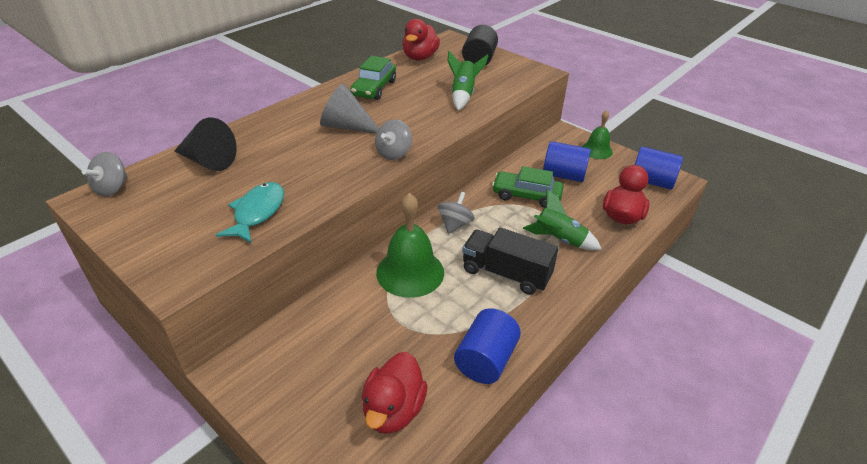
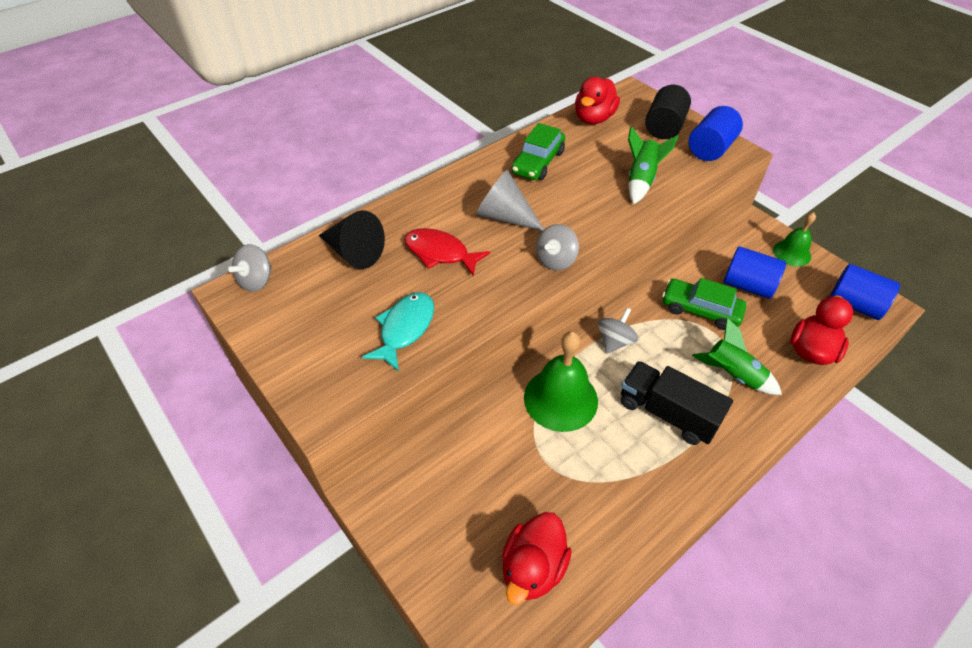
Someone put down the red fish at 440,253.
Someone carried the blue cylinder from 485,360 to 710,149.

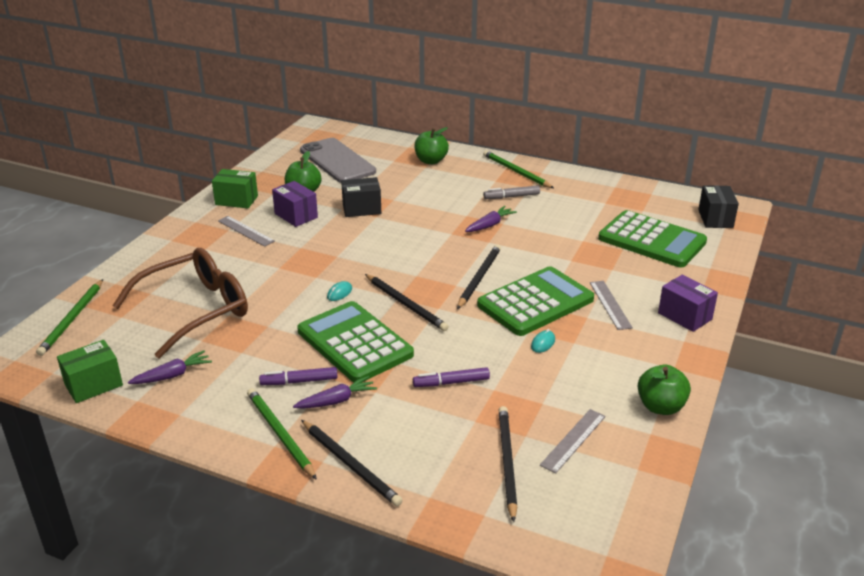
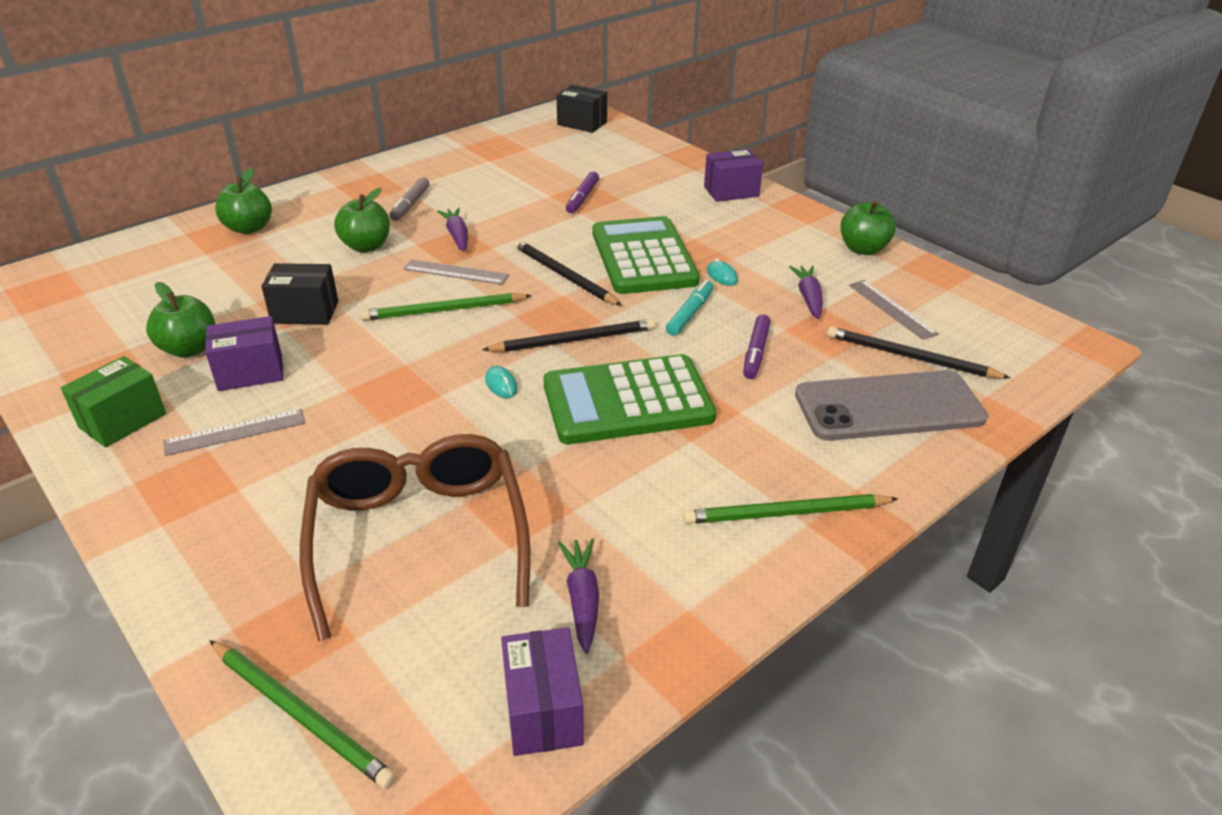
Someone took away the black pencil at 350,465.
Someone took away the green calculator at 651,240.
Someone put down the green apple at 366,246.
Someone put down the turquoise marker at 690,313.
Someone carried the purple marker from 299,381 to 582,198.
Someone carried the purple carrot from 337,401 to 808,298.
Someone carried the grey phone from 337,161 to 888,406.
Someone carried the green pencil from 516,171 to 443,310.
Someone carried the grey ruler from 610,304 to 456,272.
Someone repainted the green box at 93,385, which became the purple box at 543,710.
Someone rotated the black box at 361,209 by 75 degrees clockwise.

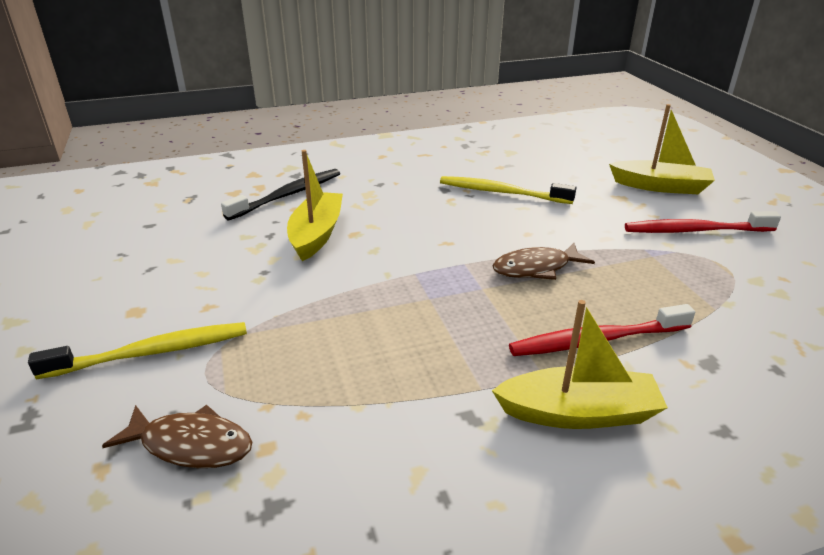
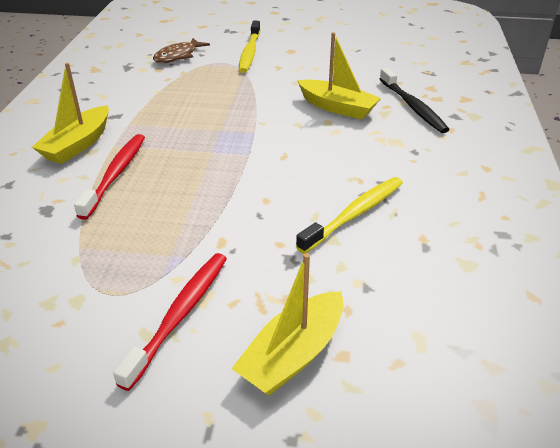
Someone took away the brown fish at 536,268.

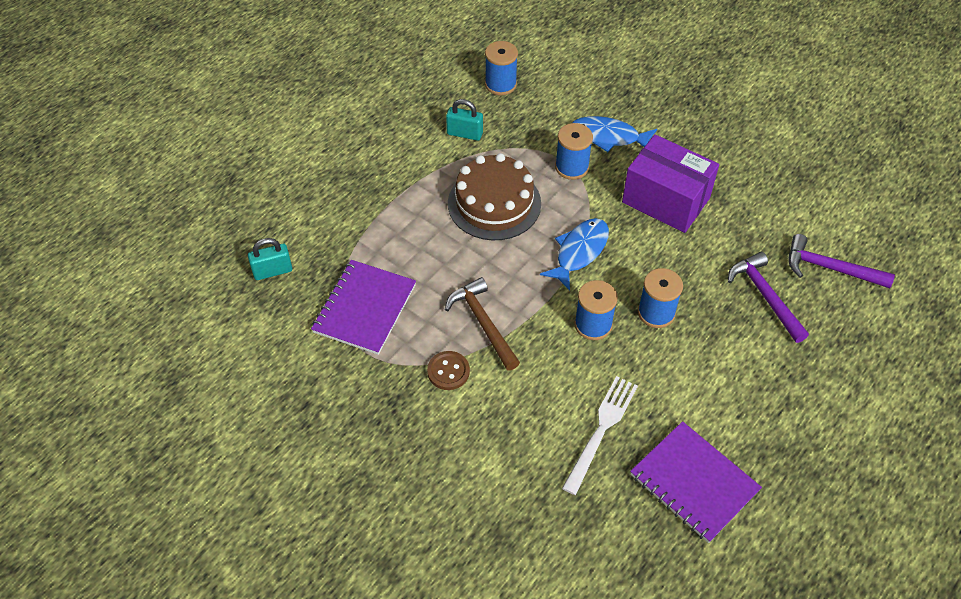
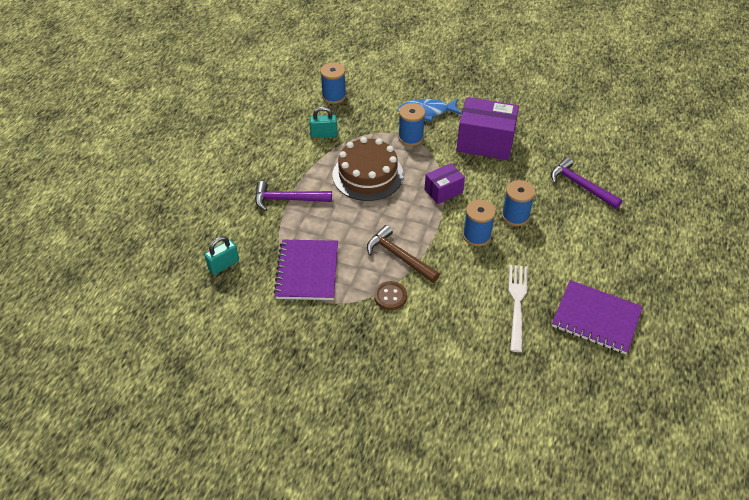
Someone carried the purple hammer from 830,268 to 288,199.
Someone swapped the blue fish at 579,252 for the purple box at 443,191.

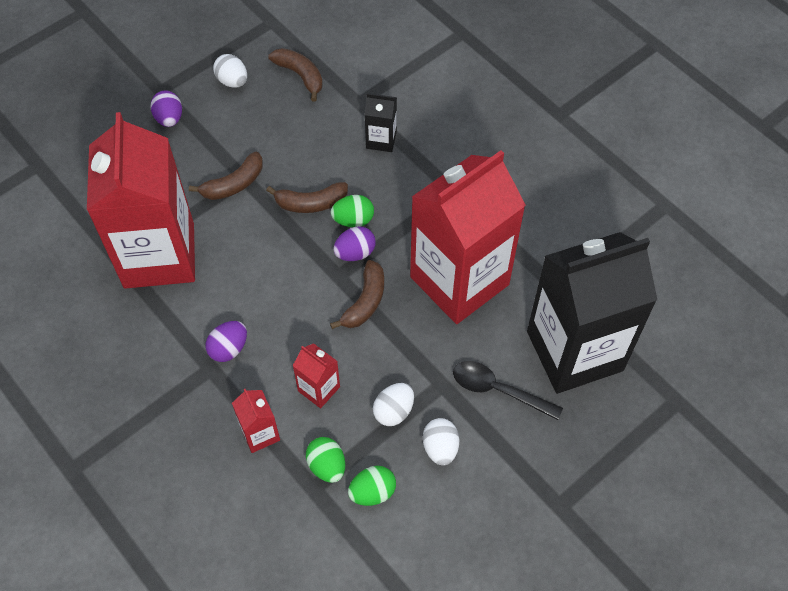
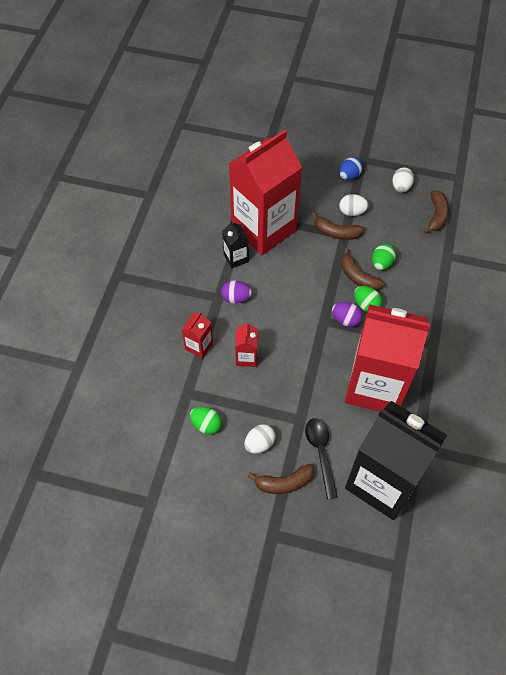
Someone carried the green egg from 327,466 to 381,263.
Someone carried the brown banana from 365,301 to 284,483.
Someone carried the black carton from 381,140 to 236,258.
Someone carried the white egg from 393,411 to 352,212.
Someone repainted the purple egg at 169,118, which became the blue egg at 349,176.

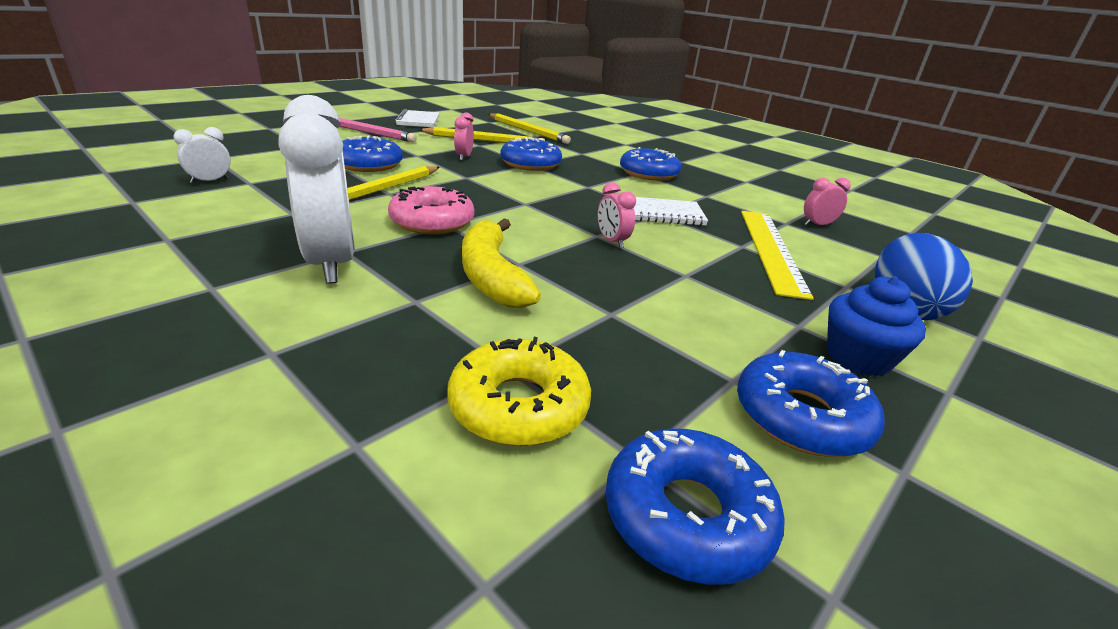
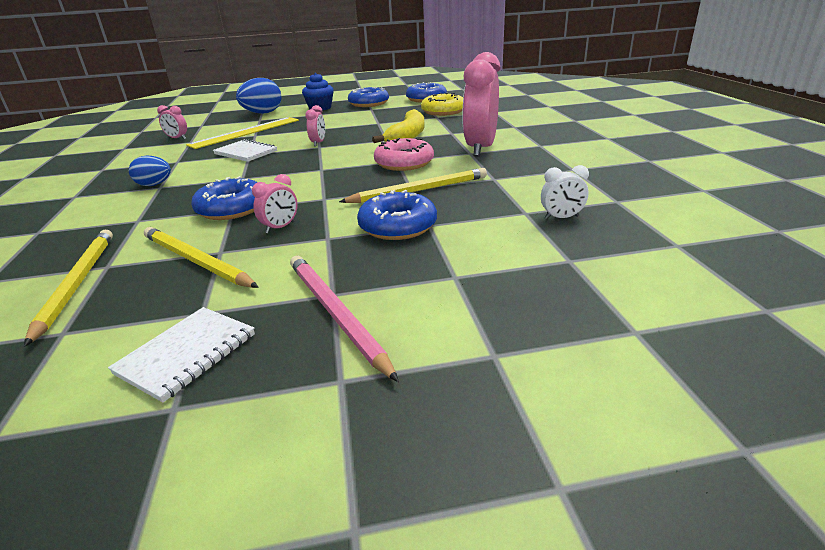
Someone swapped the blue donut at 648,173 for the blue egg at 154,185.
Someone repainted the white clock at 331,263, which became the pink clock at 480,148.

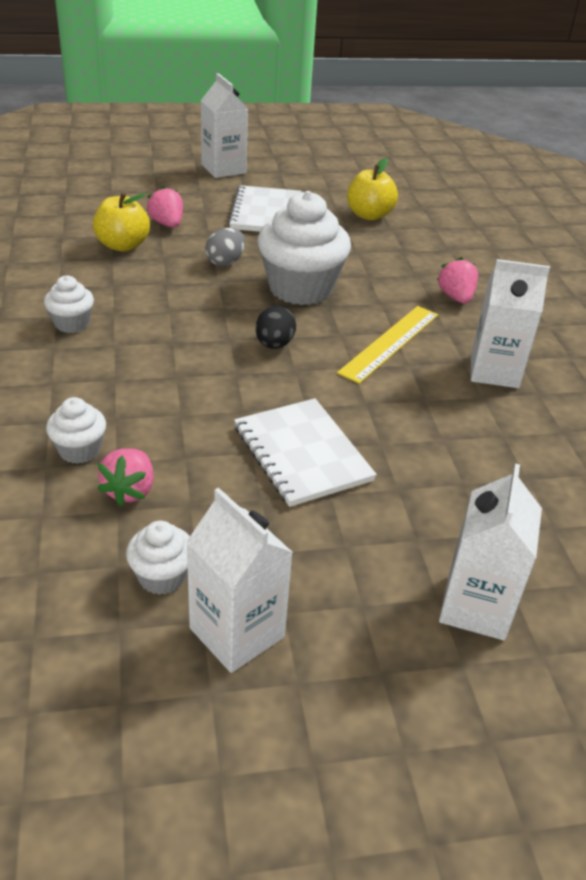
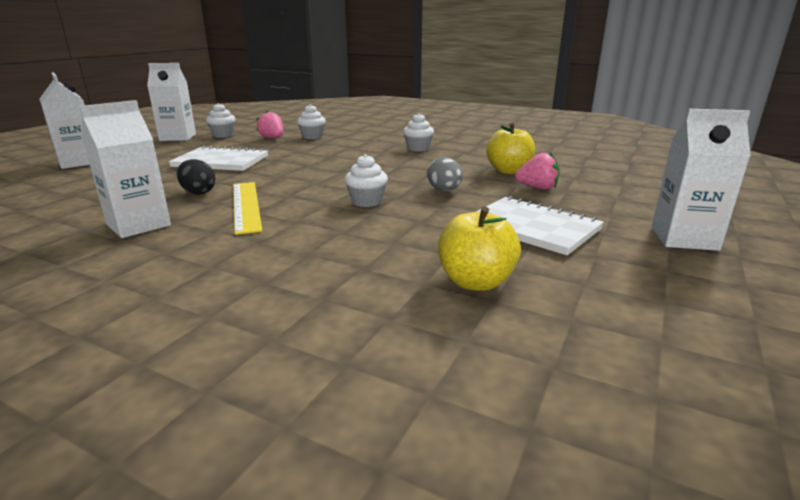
Someone took away the pink strawberry at 456,297.
Someone carried the black egg from 274,344 to 198,192.
Someone scaled the white cupcake at 300,288 by 0.48.

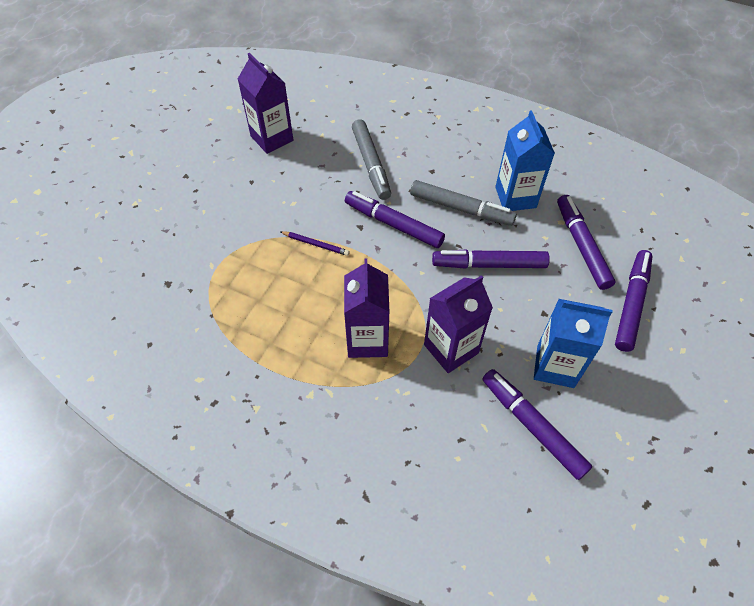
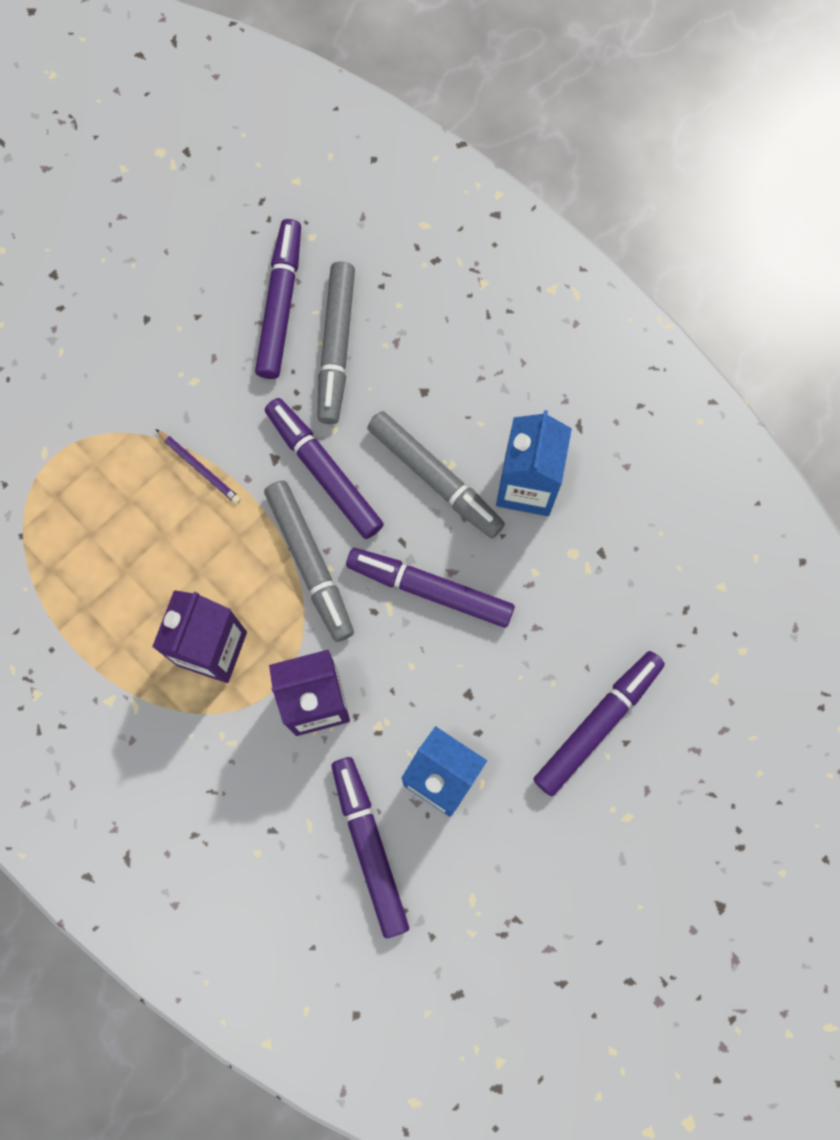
Someone took away the purple carton at 272,138.
Someone put down the grey marker at 310,563.
Someone carried the purple marker from 581,246 to 280,304.

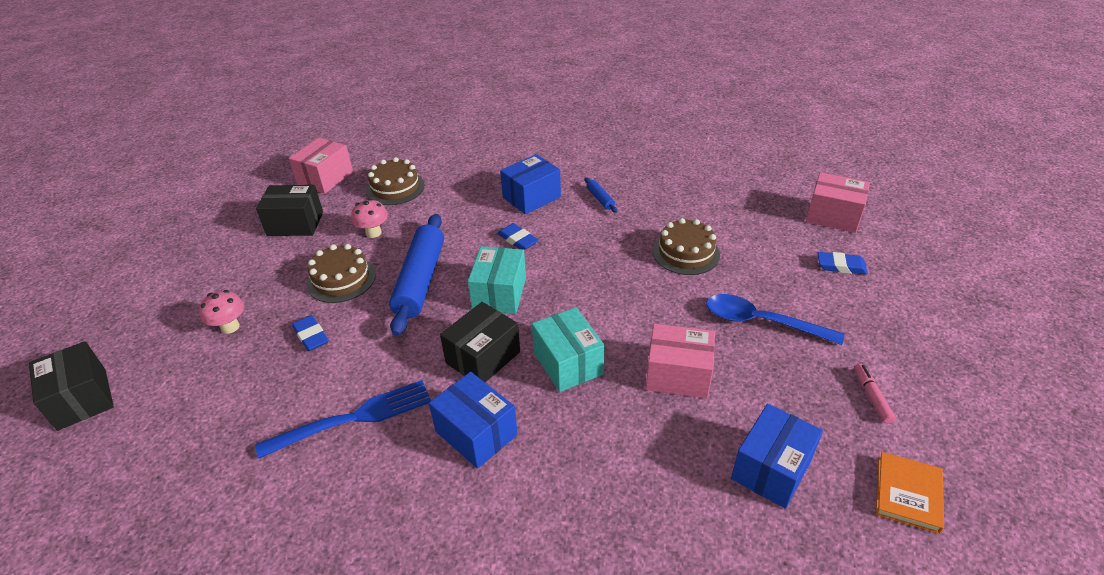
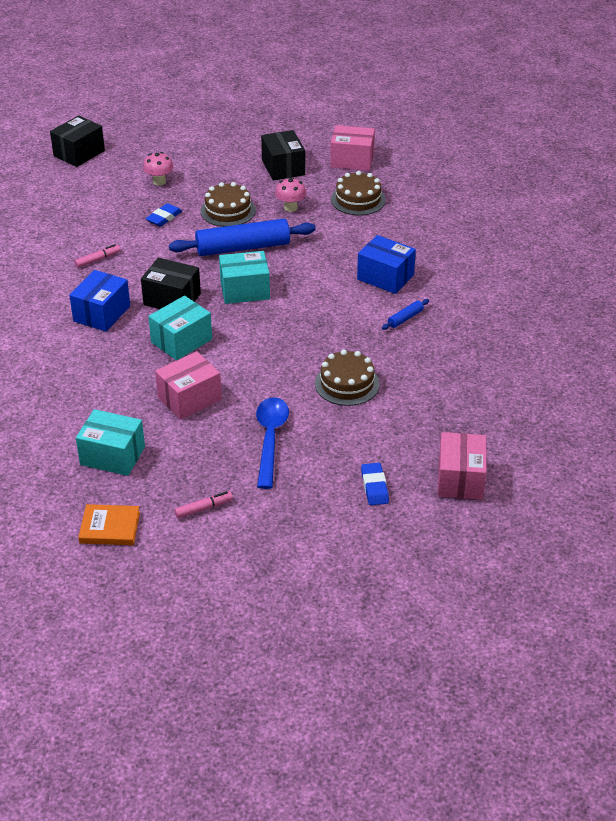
Someone took away the blue eraser at 518,240.
Someone swapped the blue fork at 354,418 for the pink marker at 98,259.
Someone repainted the blue box at 771,469, which became the turquoise box at 112,456.
Someone rotated the pink box at 678,375 by 60 degrees clockwise.

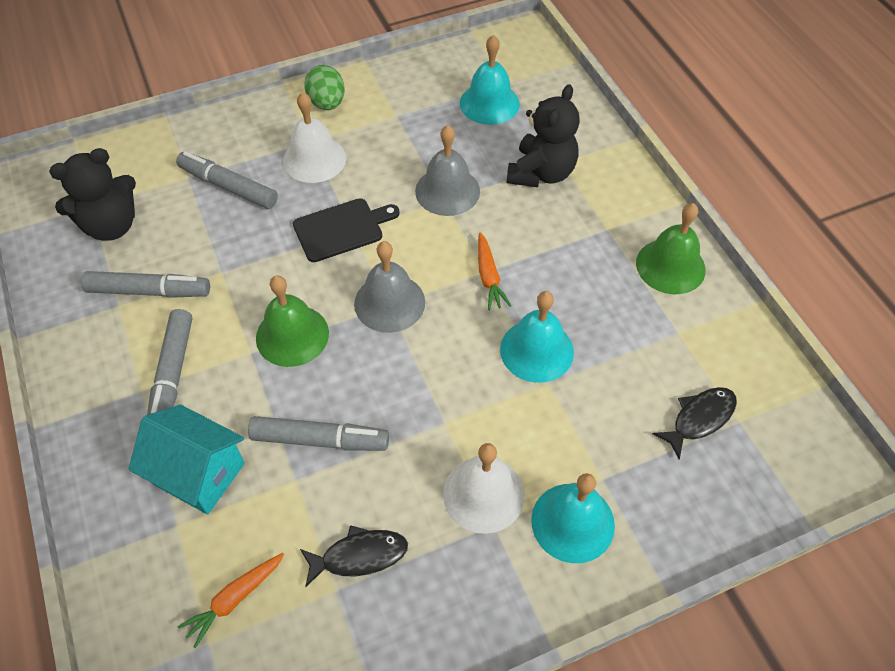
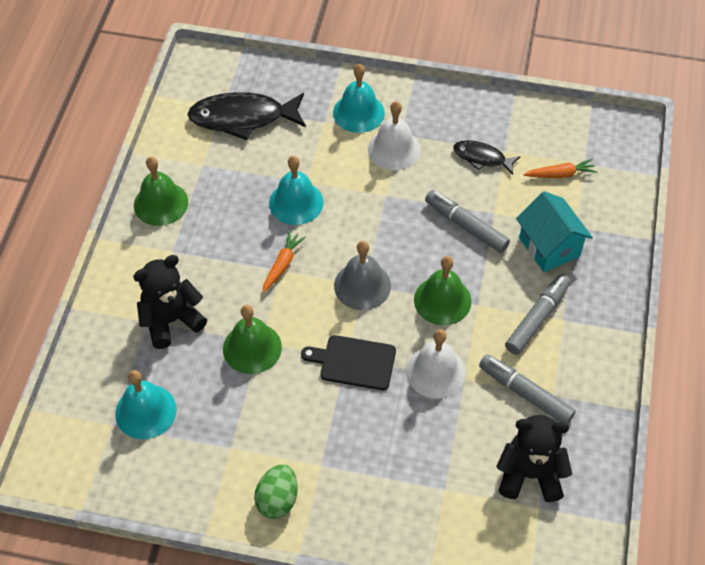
Someone took away the grey marker at 228,187.
Someone carried the white bell from 314,159 to 435,371.
Someone repainted the grey bell at 447,191, which became the green bell at 252,348.
Someone scaled the black fish at 699,419 by 1.80.

